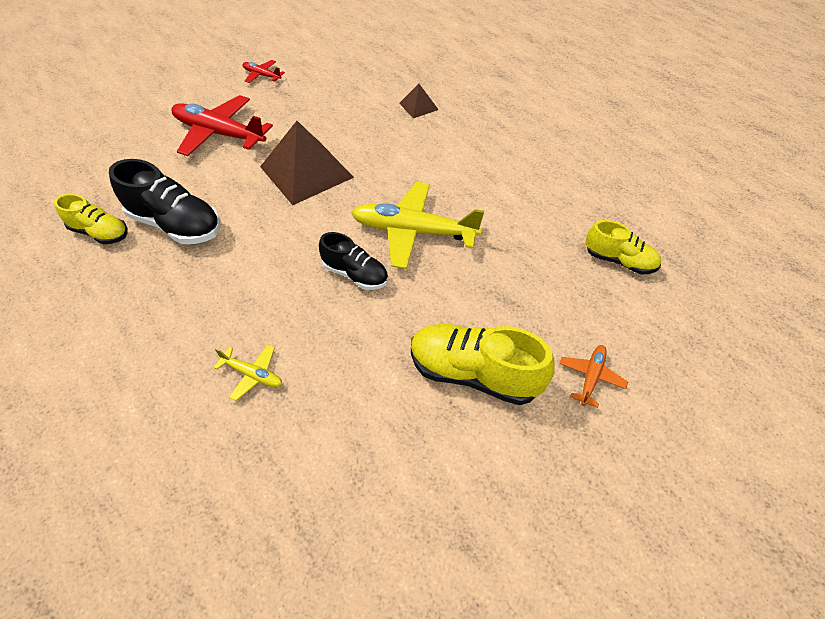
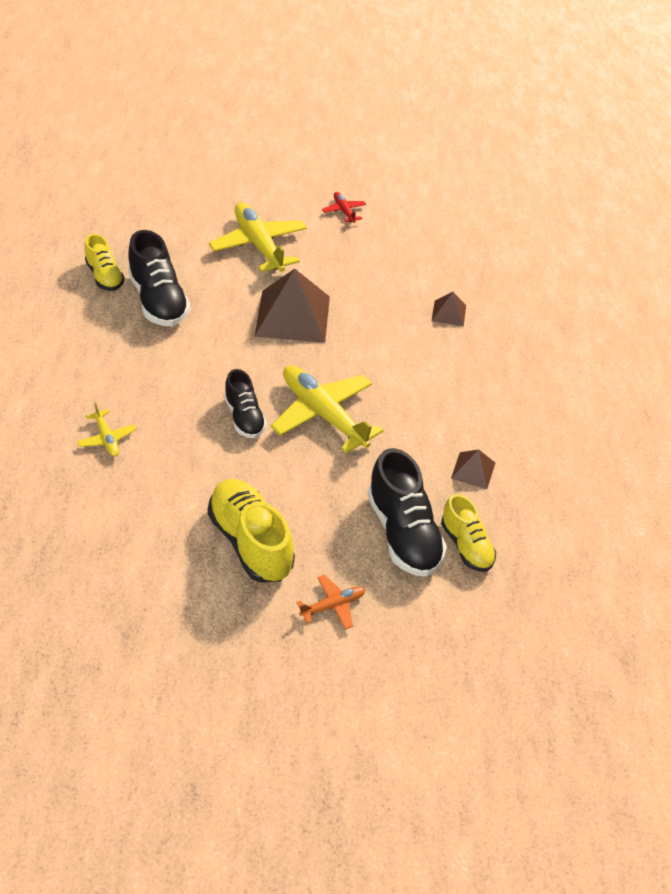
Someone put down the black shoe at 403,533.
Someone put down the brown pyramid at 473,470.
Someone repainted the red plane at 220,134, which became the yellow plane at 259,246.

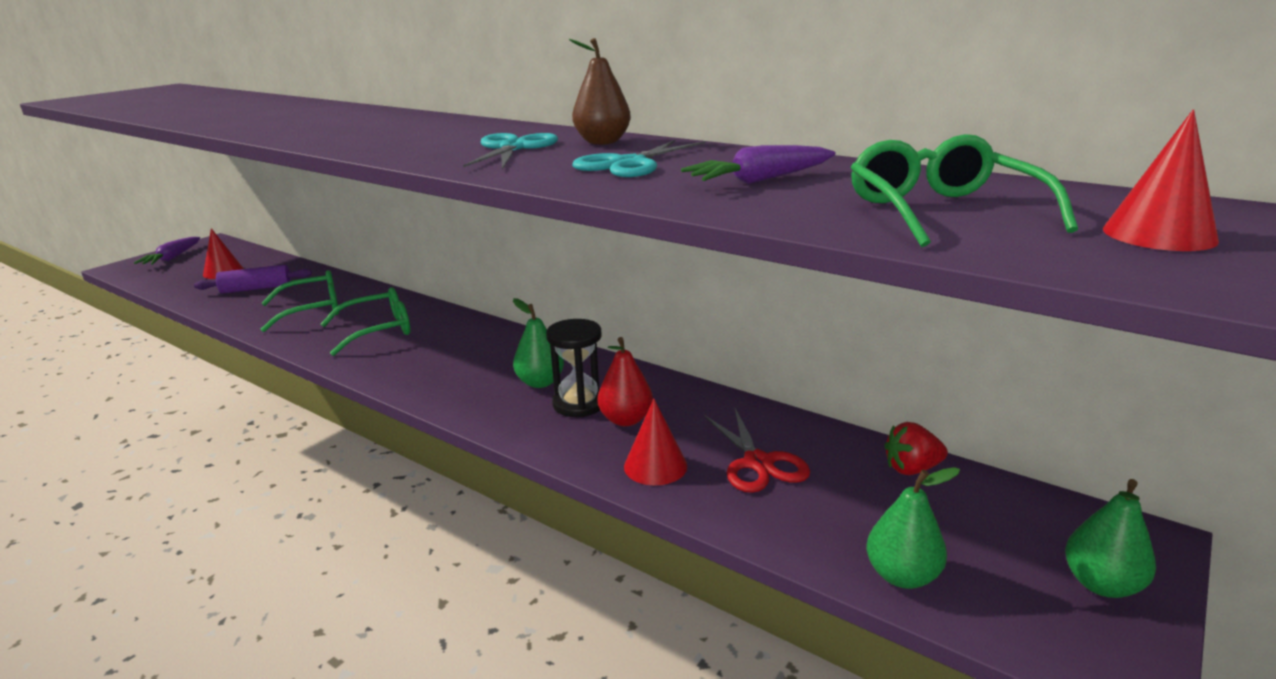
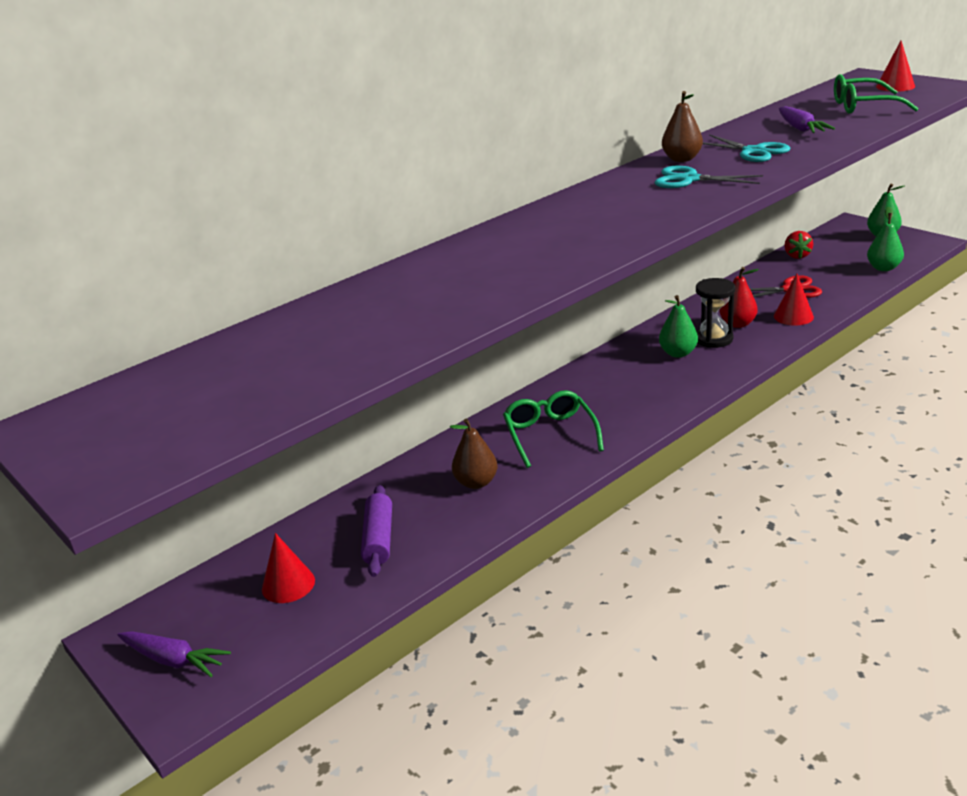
Someone swapped the green glasses at 312,310 for the brown pear at 476,482.

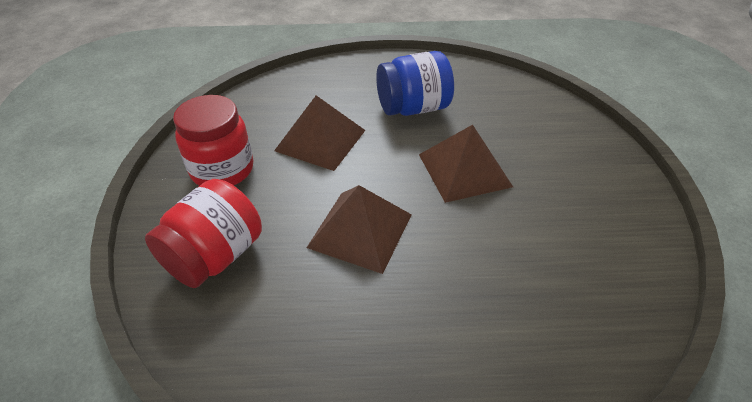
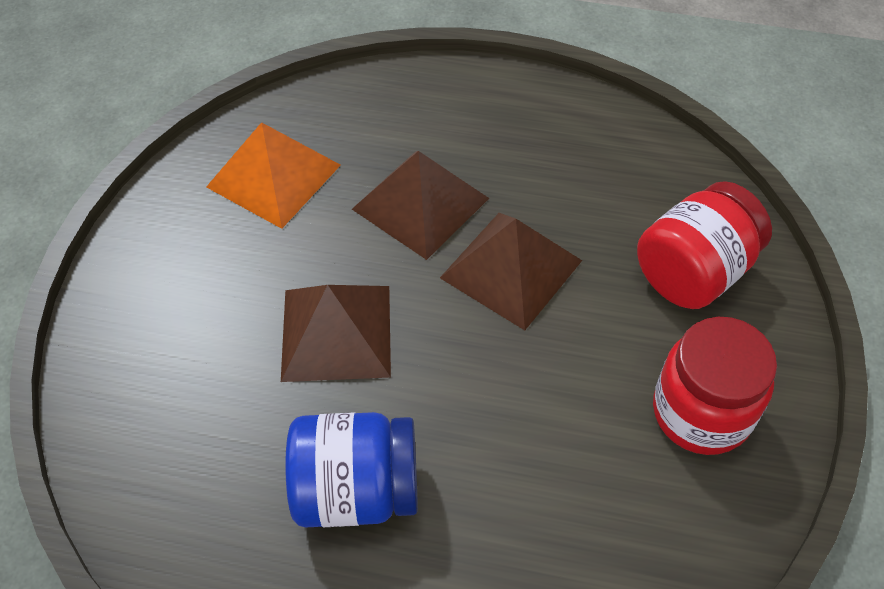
Someone put down the orange pyramid at 274,176.
Someone carried the brown pyramid from 320,140 to 420,203.

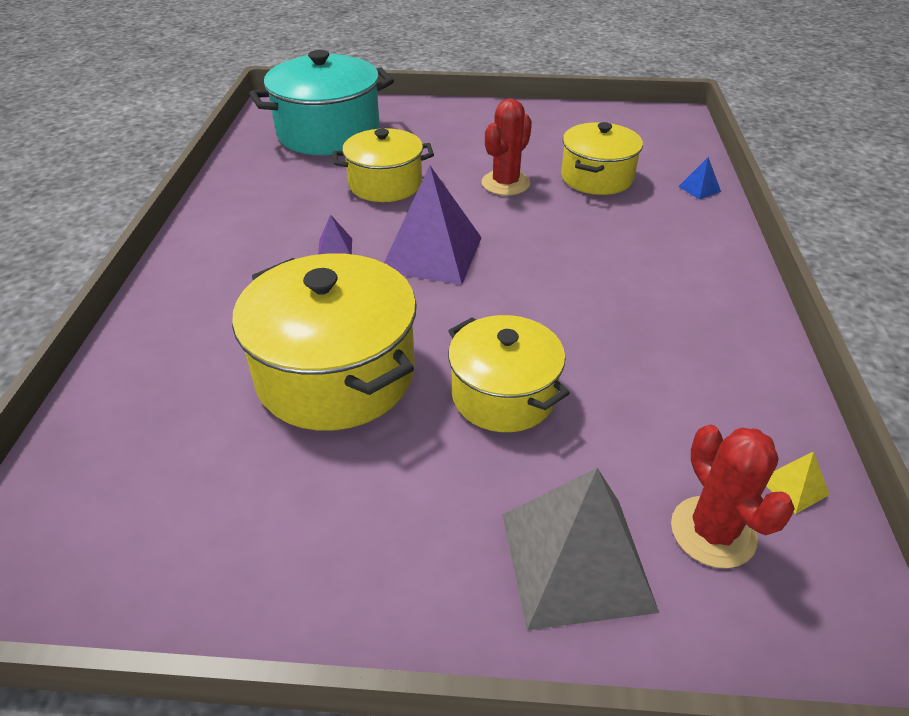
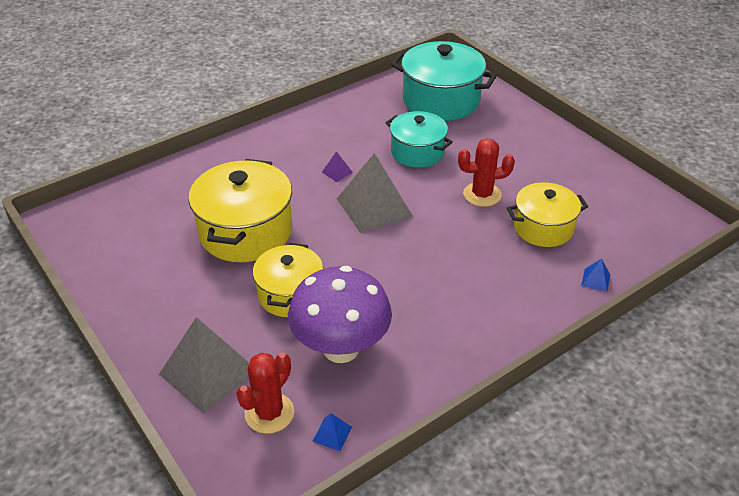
Someone put down the purple mushroom at 341,348.
Someone repainted the yellow pot at 385,184, which became the turquoise pot at 417,152.
Someone repainted the purple pyramid at 432,254, which became the grey pyramid at 374,207.
Someone repainted the yellow pyramid at 793,486, which became the blue pyramid at 332,434.

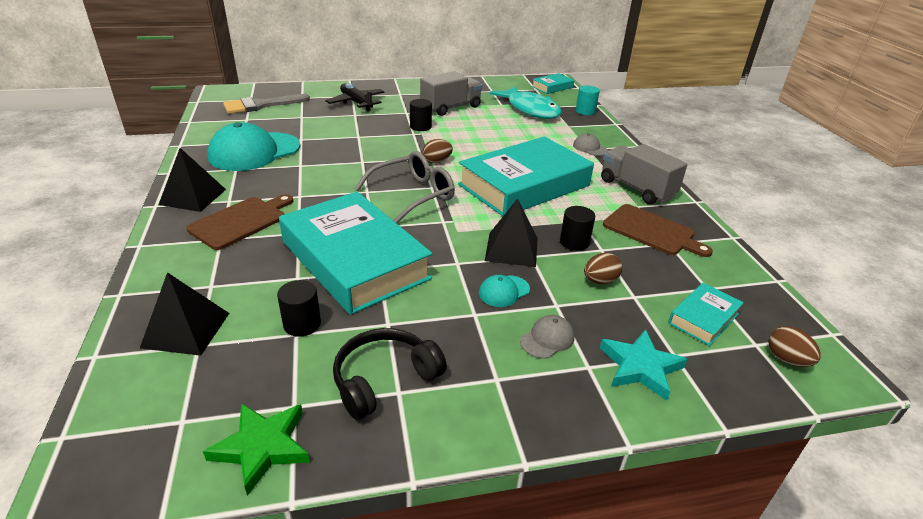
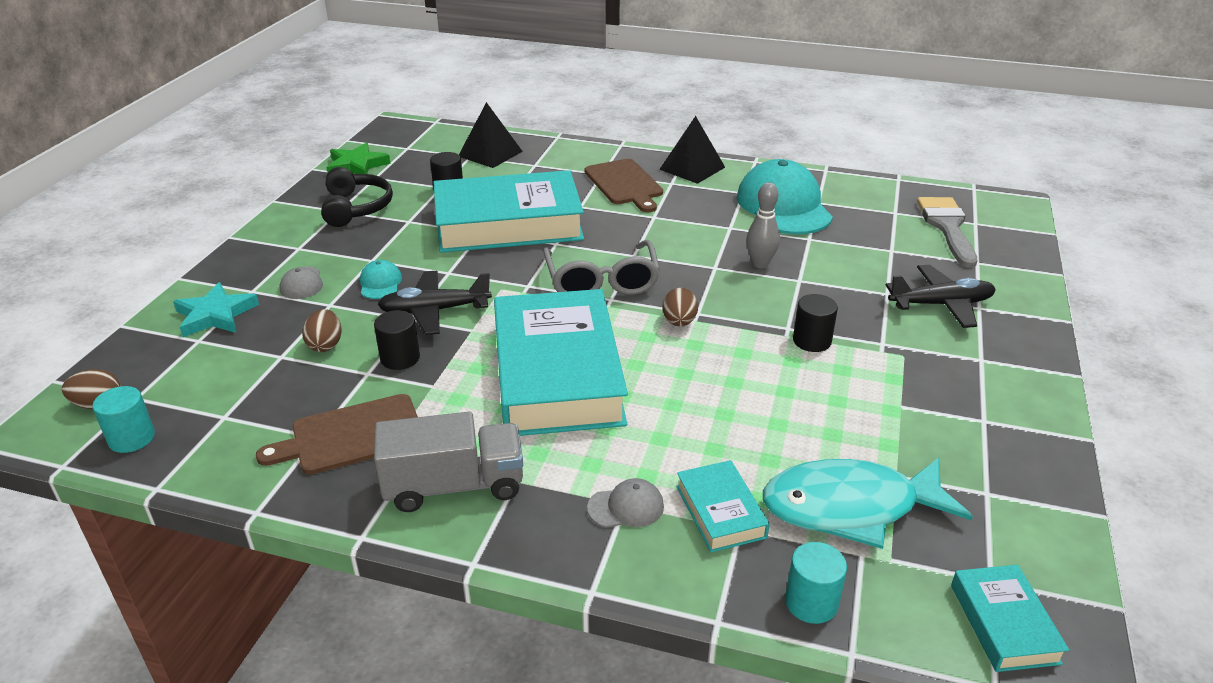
Someone took away the grey truck at 451,107.
Someone put down the turquoise cylinder at 132,438.
Someone put down the grey bowling pin at 760,264.
Someone carried the turquoise book from 703,318 to 720,511.
Someone swapped the black pyramid at 511,249 for the black plane at 435,311.

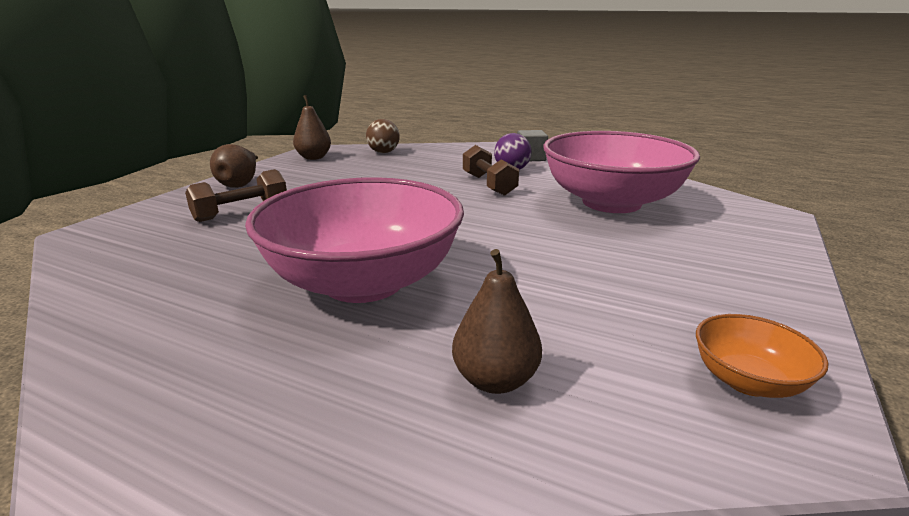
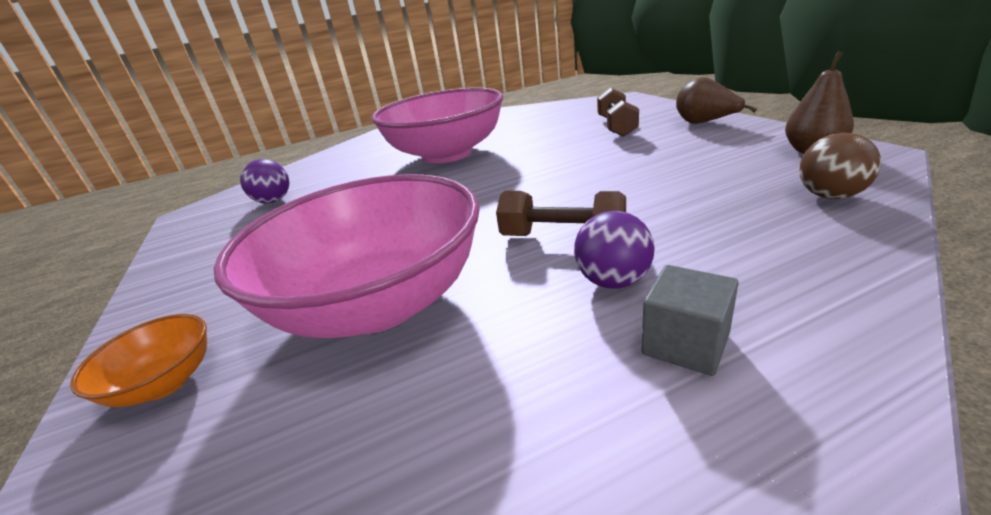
Someone took away the brown pear at 495,380.
Someone put down the purple ball at 273,201.
Someone carried the orange bowl from 748,381 to 165,383.

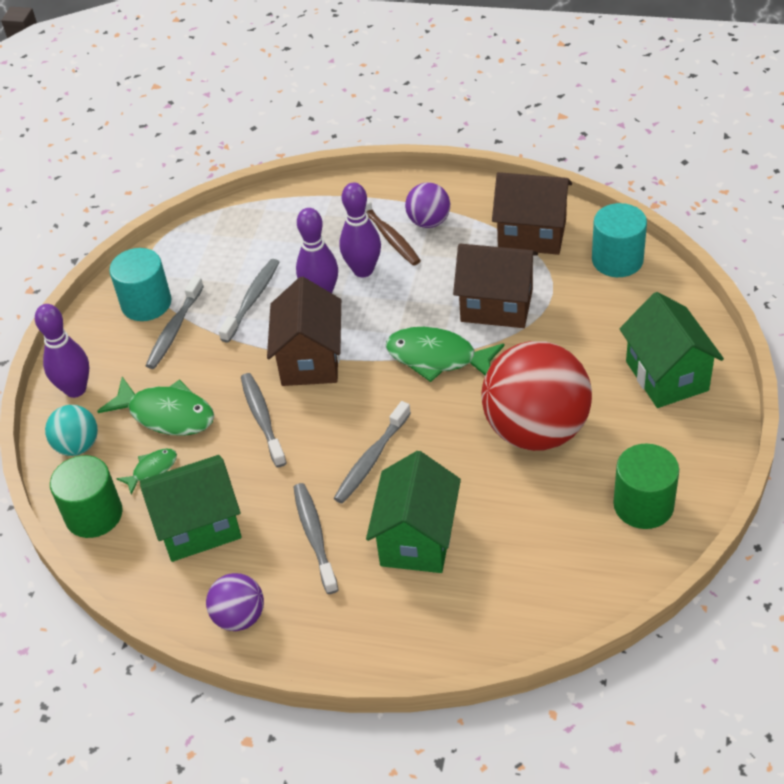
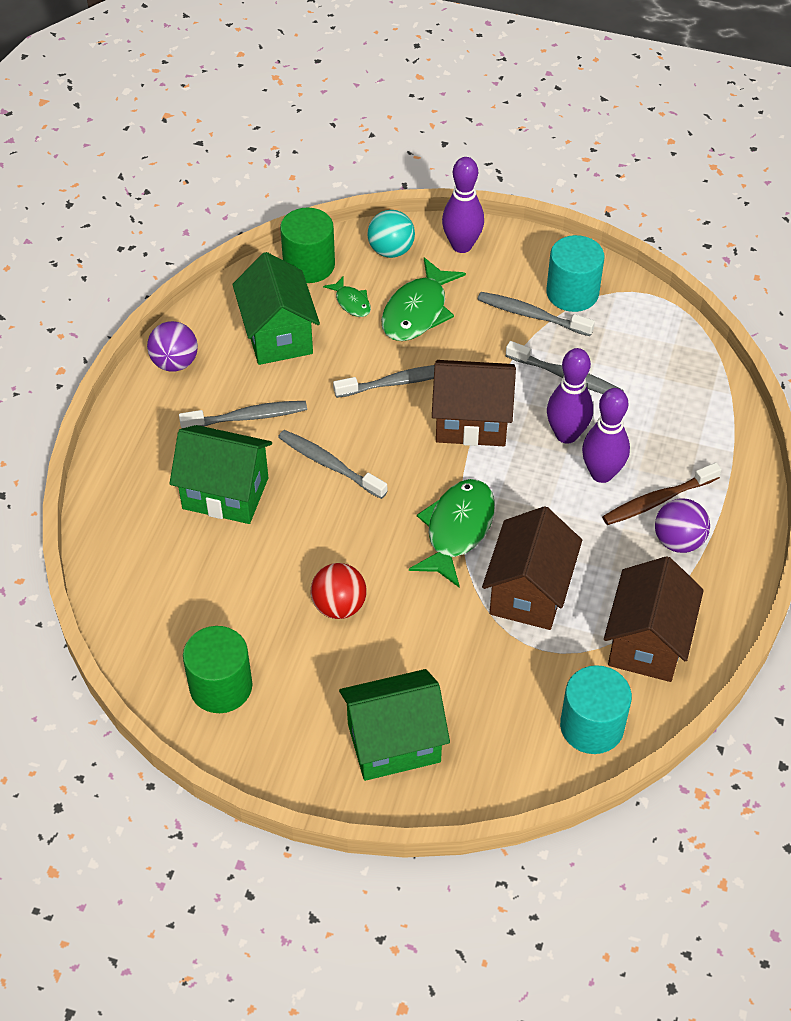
Someone scaled the red ball at 536,430 by 0.49.

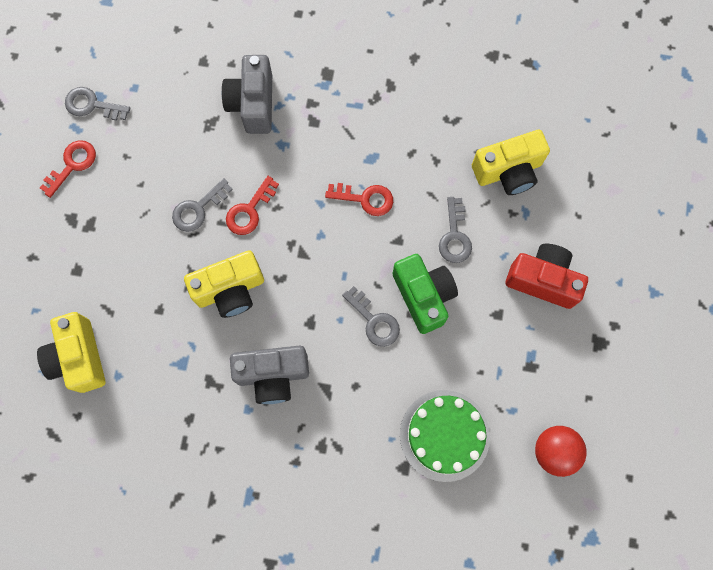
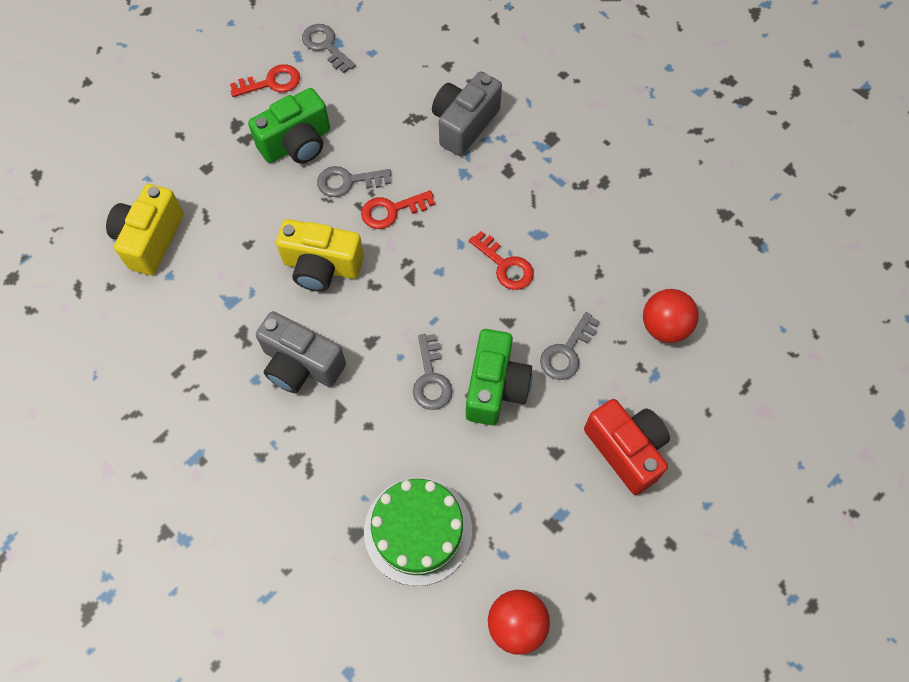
Someone put down the green camera at 297,143.
Someone swapped the yellow camera at 508,171 for the red ball at 664,326.

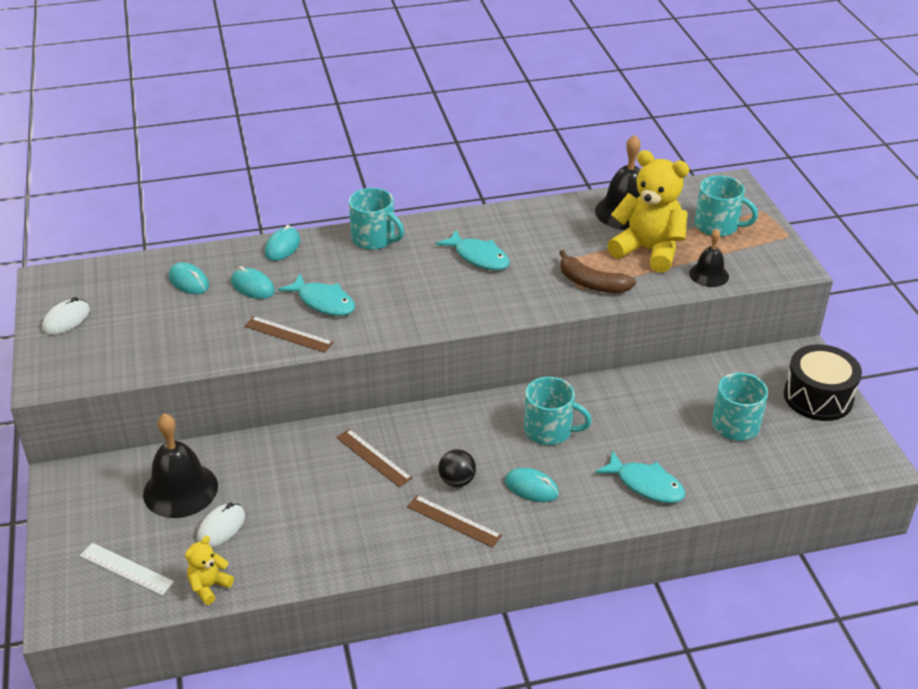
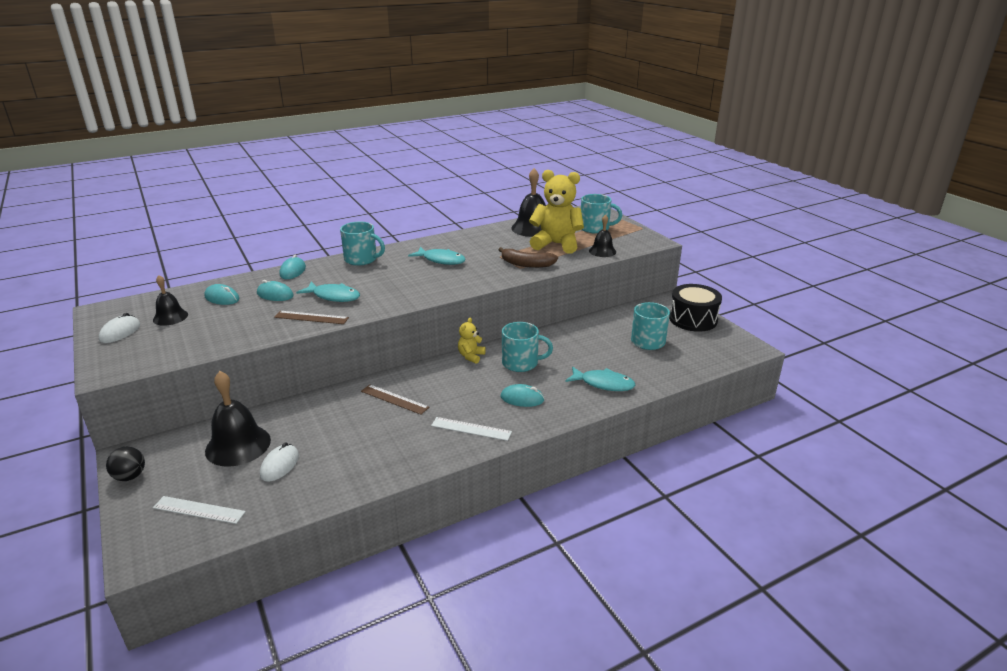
Someone put down the black bell at 170,317.
Someone carried the yellow teddy bear from 209,586 to 471,356.
Someone carried the black ball from 457,481 to 130,476.
Someone repainted the brown ruler at 453,521, which became the white ruler at 471,429.

